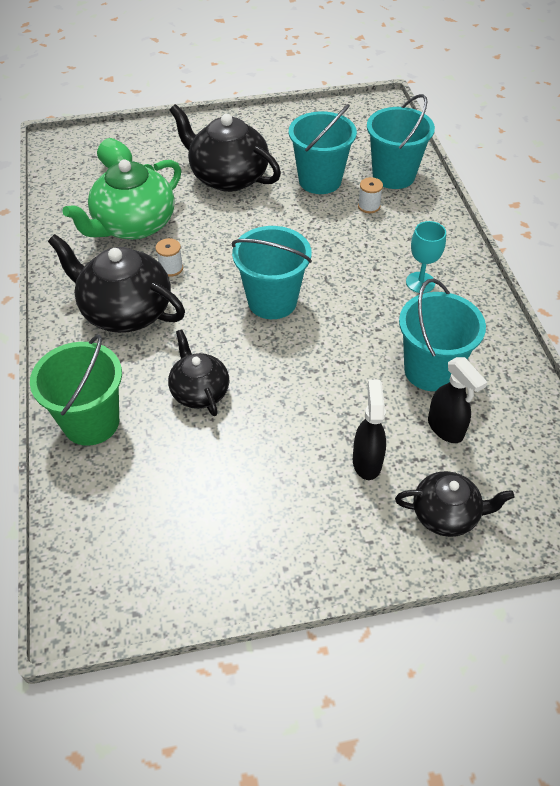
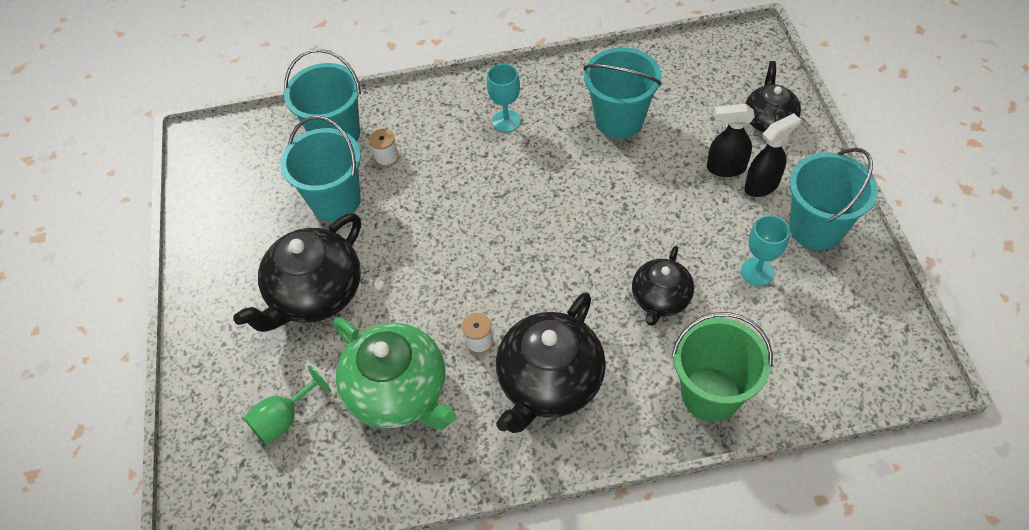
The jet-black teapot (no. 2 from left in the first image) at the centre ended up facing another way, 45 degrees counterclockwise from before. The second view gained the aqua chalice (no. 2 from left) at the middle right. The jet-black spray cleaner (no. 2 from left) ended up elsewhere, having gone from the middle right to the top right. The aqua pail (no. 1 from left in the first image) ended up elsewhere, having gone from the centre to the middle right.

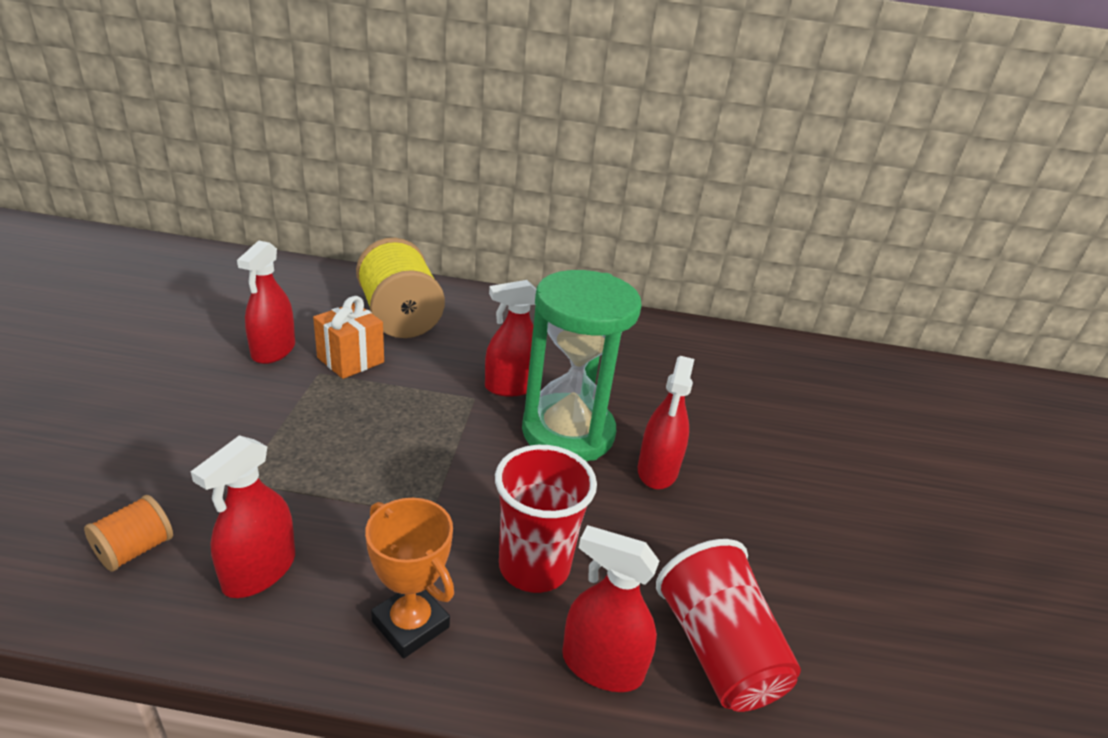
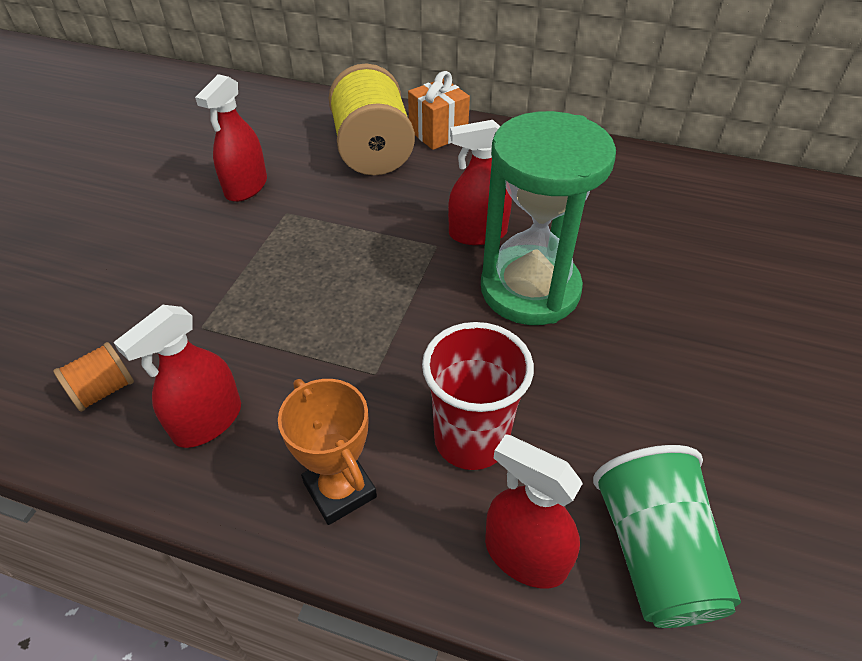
The bright orange wrapped gift ended up elsewhere, having gone from the middle left to the top centre. What was the red tumbler (no. 2 from left) at the bottom centre turned into the green tumbler at the bottom right. The second view lost the red spray cleaner (no. 5 from left) at the centre.

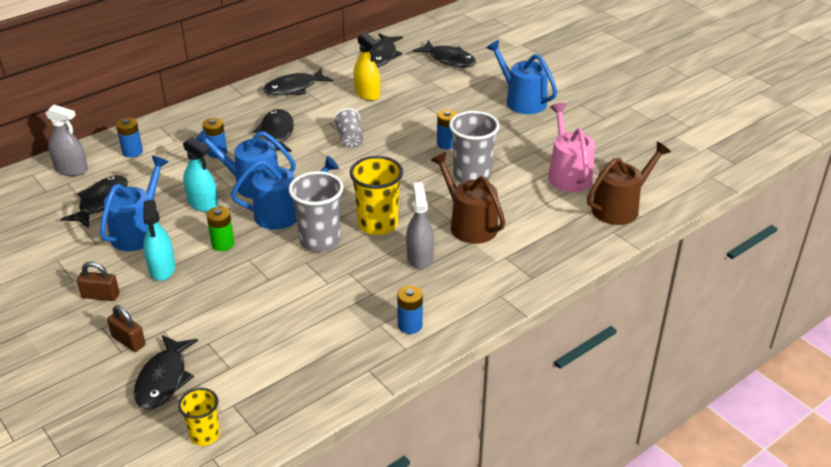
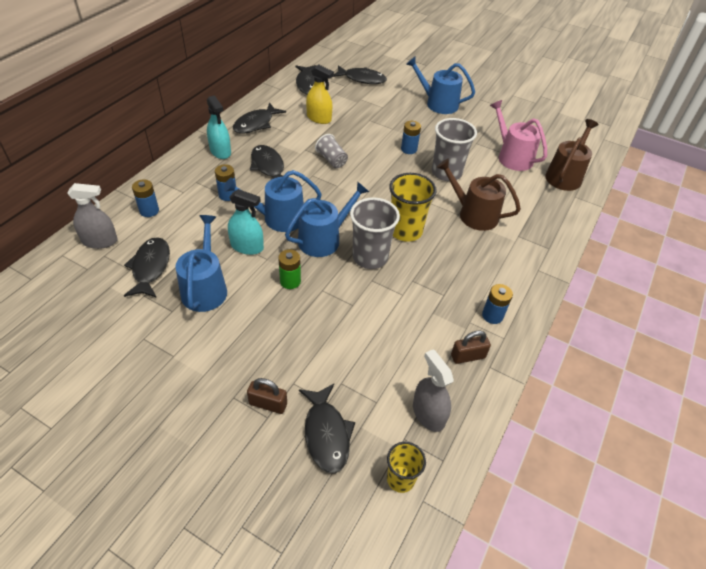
The aqua spray cleaner (no. 1 from left) ended up elsewhere, having gone from the middle left to the top left. The gray spray cleaner (no. 2 from left) ended up elsewhere, having gone from the centre to the bottom centre. The russet small lock (no. 1 from left in the first image) ended up elsewhere, having gone from the middle left to the middle right.

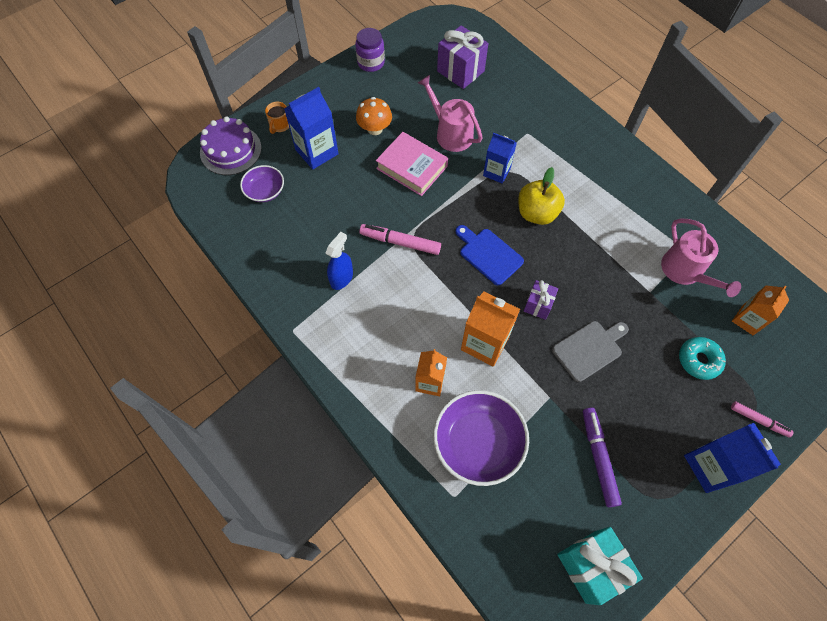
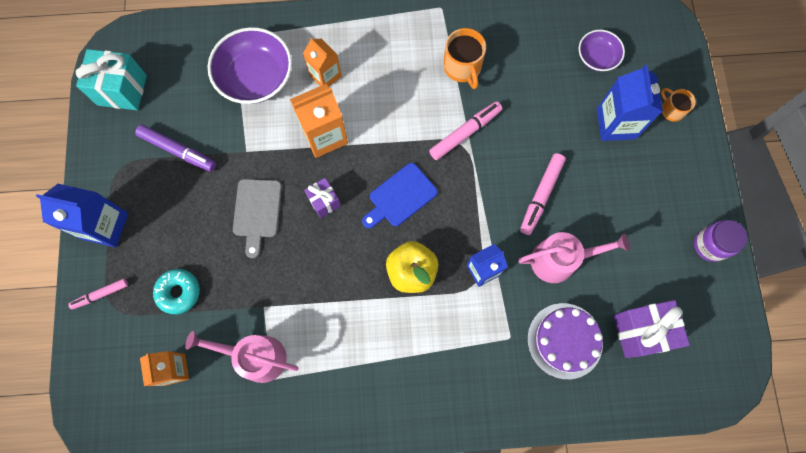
The royal blue chopping board at the centre ended up facing another way, 150 degrees clockwise from before. Where the royal blue spray cleaner stood at the centre, the bright orange coffee mug (no. 1 from left) came to stand at the top centre. Where the rose-pink book stood at the top centre, the rose-pink marker (no. 3 from left) came to stand at the middle right. The royal purple cake ended up elsewhere, having gone from the top left to the bottom right. The second view lost the bright orange toadstool at the top centre.

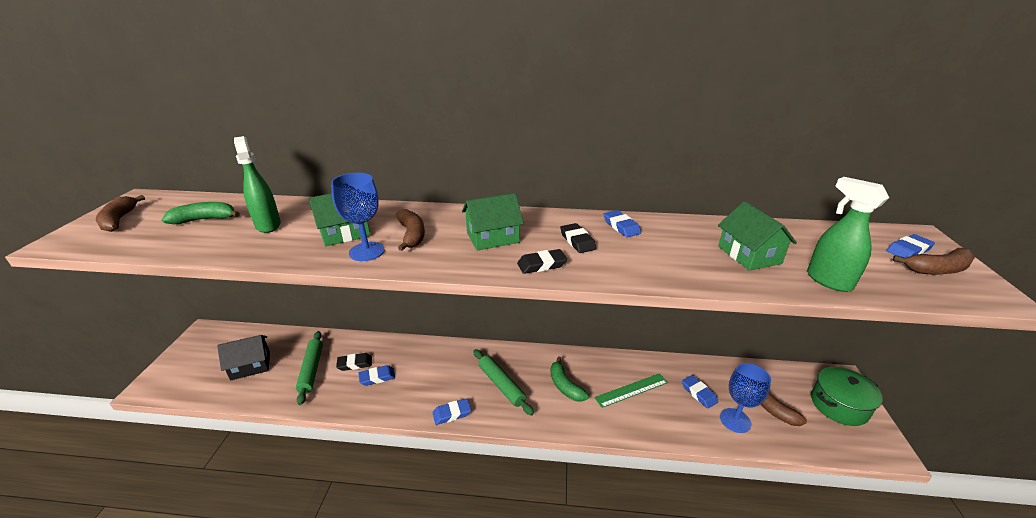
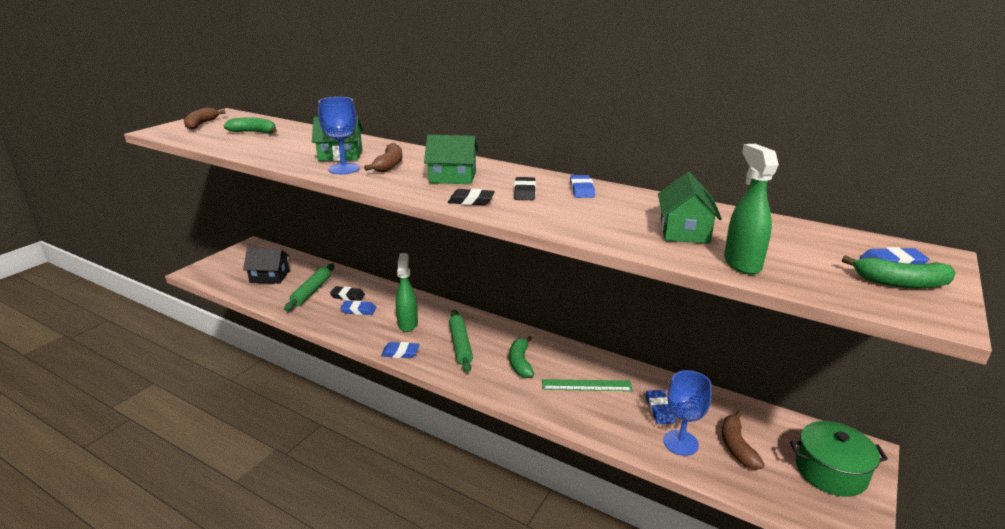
The green spray cleaner (no. 1 from left) ended up elsewhere, having gone from the middle left to the centre. What was the russet banana (no. 4 from left) at the middle right turned into the green banana (no. 3 from left) at the middle right.

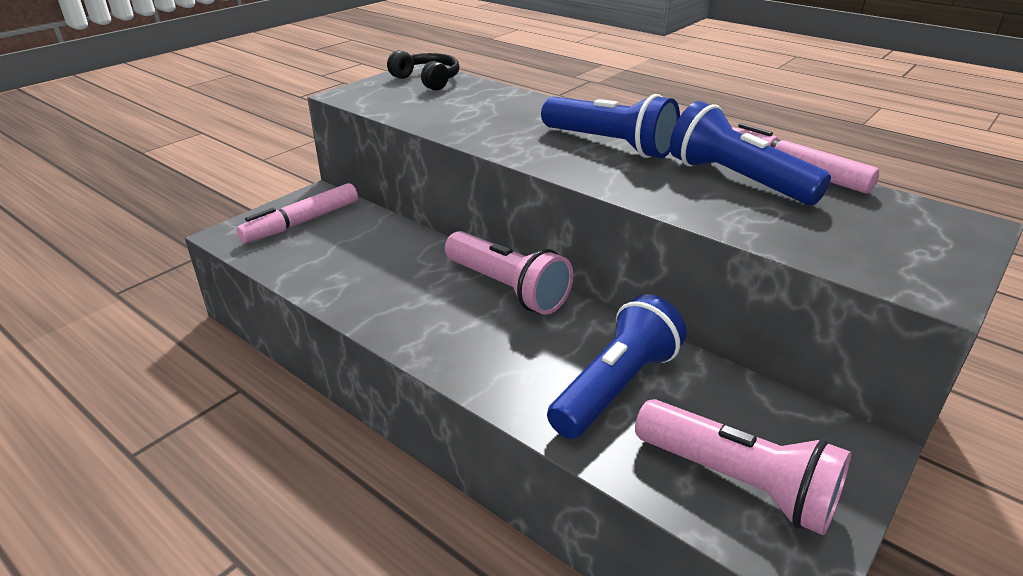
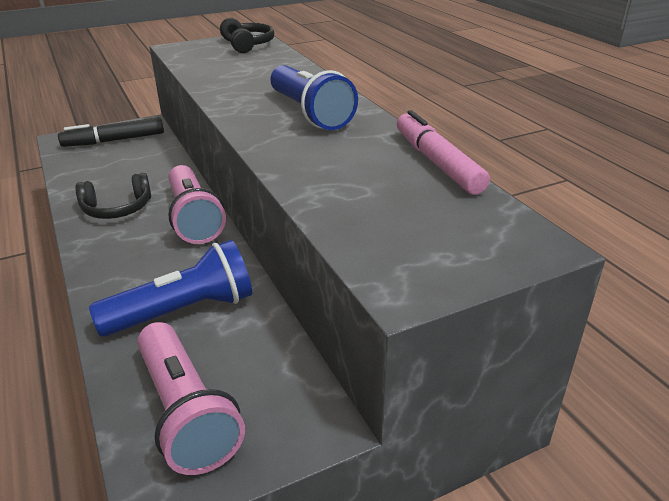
What was the rose-pink marker (no. 1 from left) at the middle left turned into the jet-black marker at the top left. The second view gained the jet-black headphones (no. 1 from left) at the middle left. The second view lost the royal blue torch (no. 3 from left) at the top right.

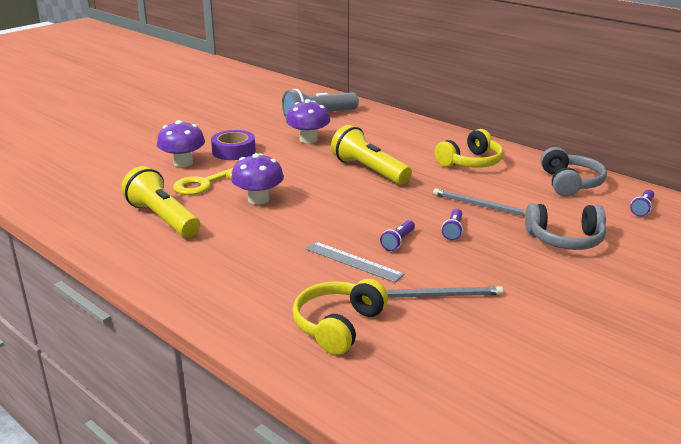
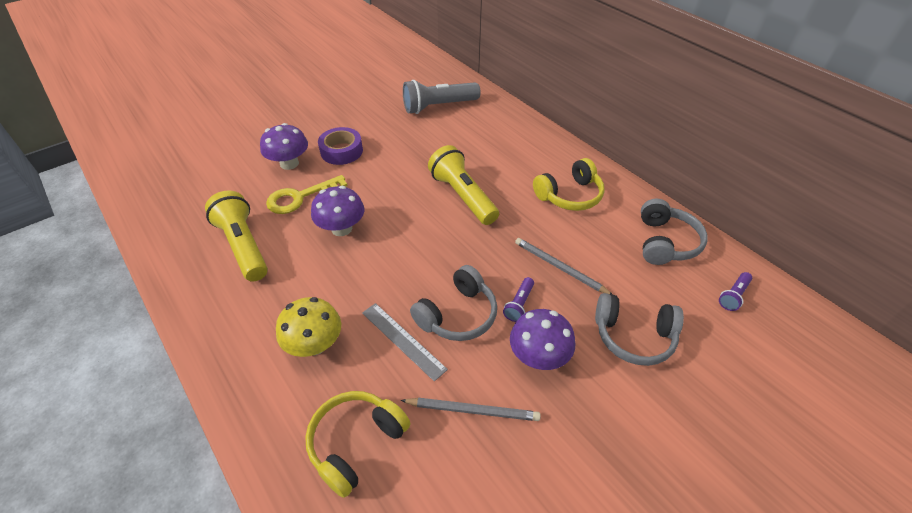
The second view gained the bright yellow toadstool at the centre. Where the royal purple torch (no. 1 from left) stood at the centre, the gray headphones (no. 1 from left) came to stand at the centre. The royal purple toadstool (no. 3 from left) ended up elsewhere, having gone from the top centre to the centre.

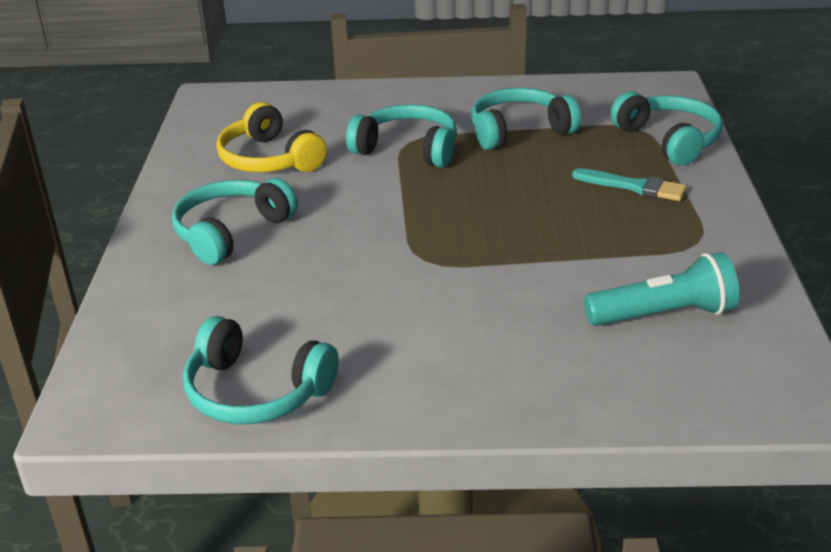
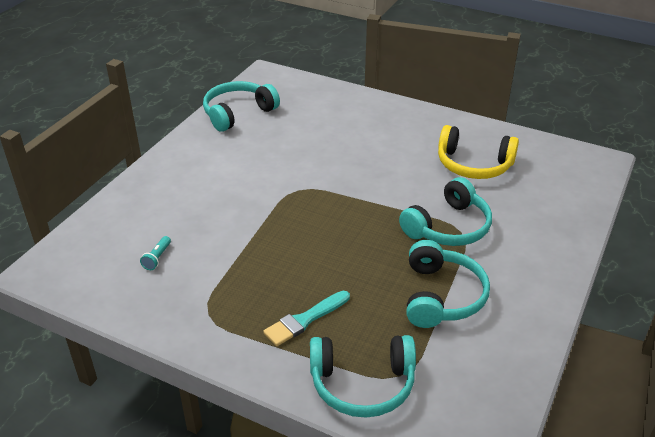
The size of the aqua torch at the middle right changed by a factor of 0.44. The bright yellow headphones at the top left ended up facing another way, 150 degrees counterclockwise from before. The second view lost the aqua headphones (no. 1 from left) at the middle left.

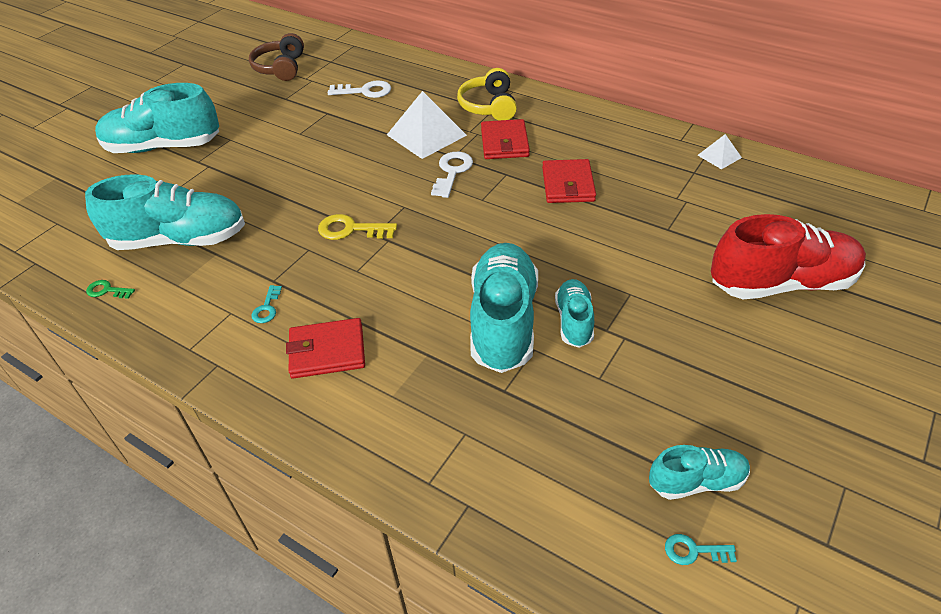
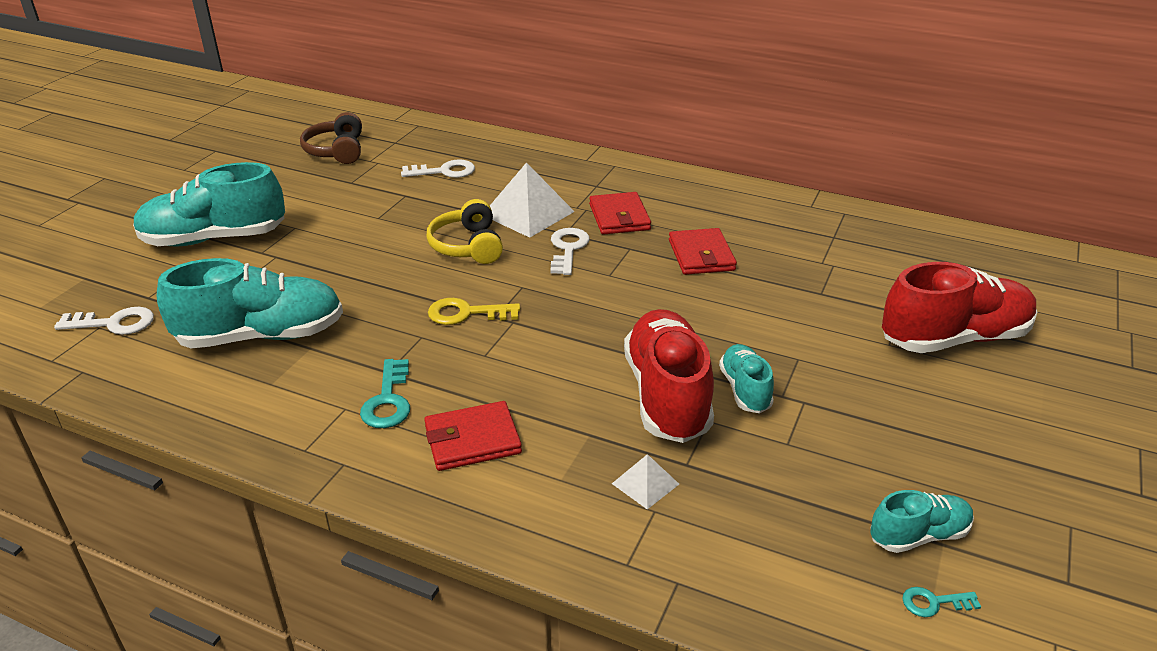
The second view gained the snow-white door key (no. 1 from left) at the middle left. The size of the aqua door key (no. 1 from left) at the middle left changed by a factor of 1.71. The bright yellow headphones ended up elsewhere, having gone from the top centre to the centre. The snow-white solid pyramid (no. 2 from left) ended up elsewhere, having gone from the top right to the bottom centre. What was the aqua sneaker (no. 3 from left) at the centre turned into the red sneaker (no. 1 from left) at the centre. The second view lost the green door key at the middle left.

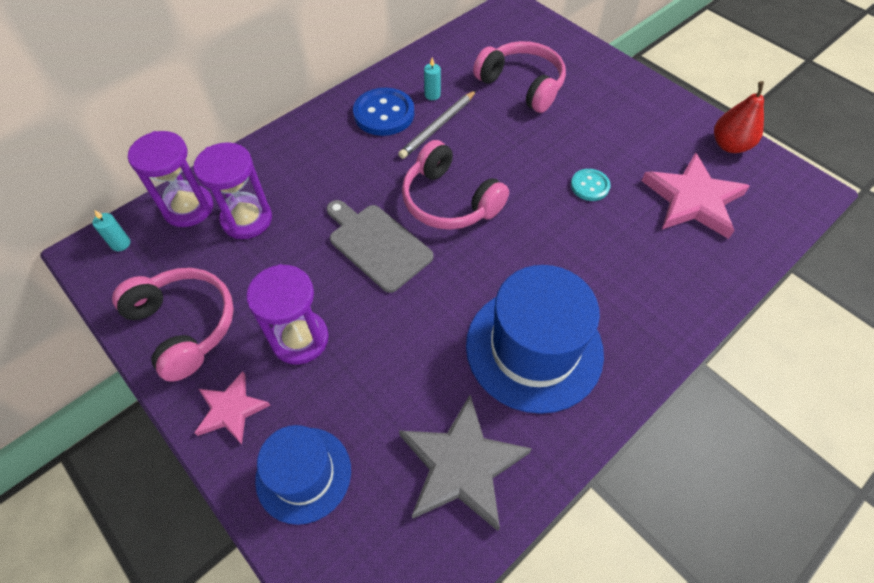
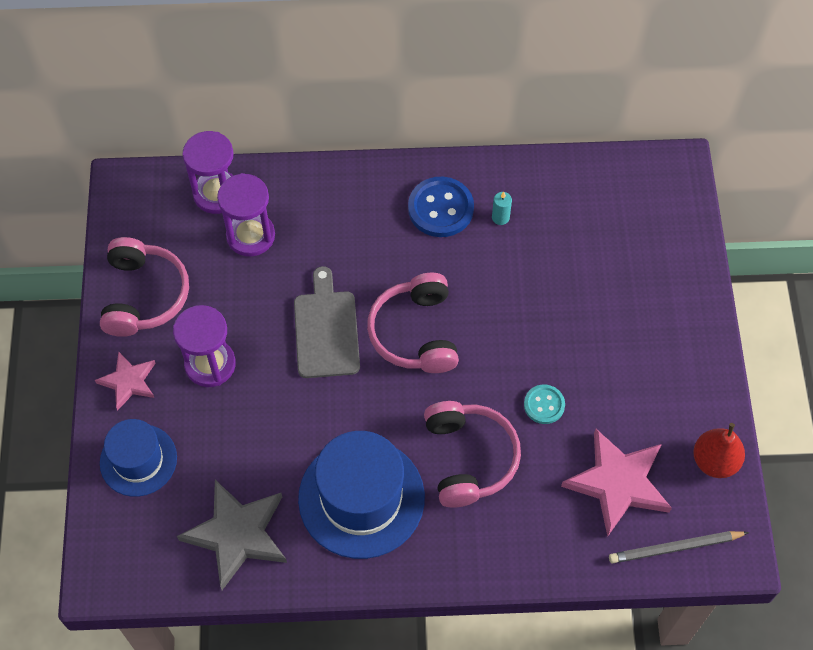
The rose-pink headphones (no. 3 from left) ended up elsewhere, having gone from the top centre to the bottom centre. The gray lead pencil ended up elsewhere, having gone from the top centre to the bottom right. The second view lost the aqua candle (no. 1 from left) at the middle left.

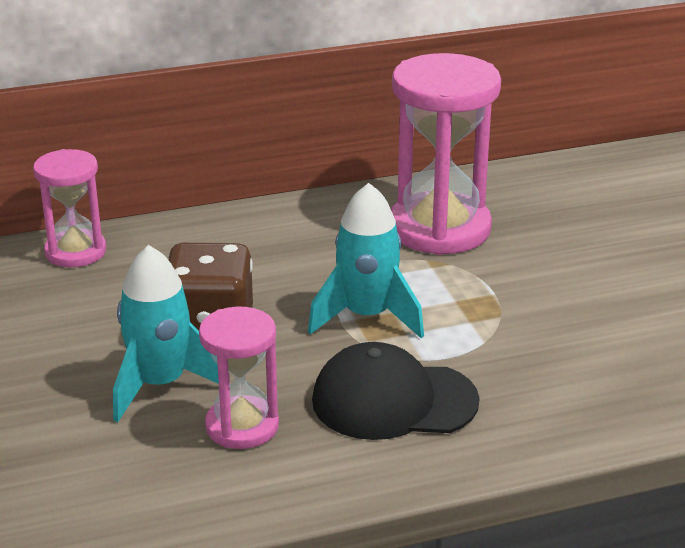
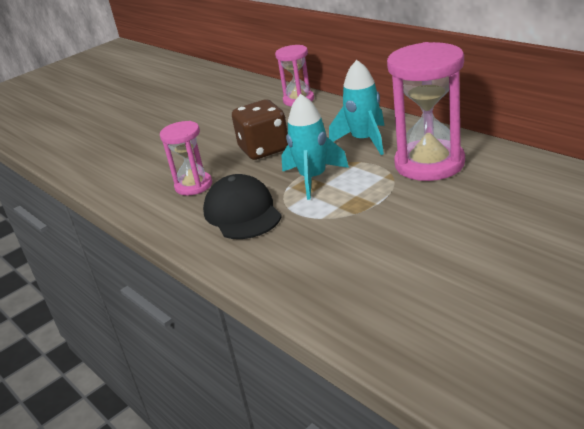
The aqua toy rocket (no. 1 from left in the first image) ended up elsewhere, having gone from the middle left to the top centre.

